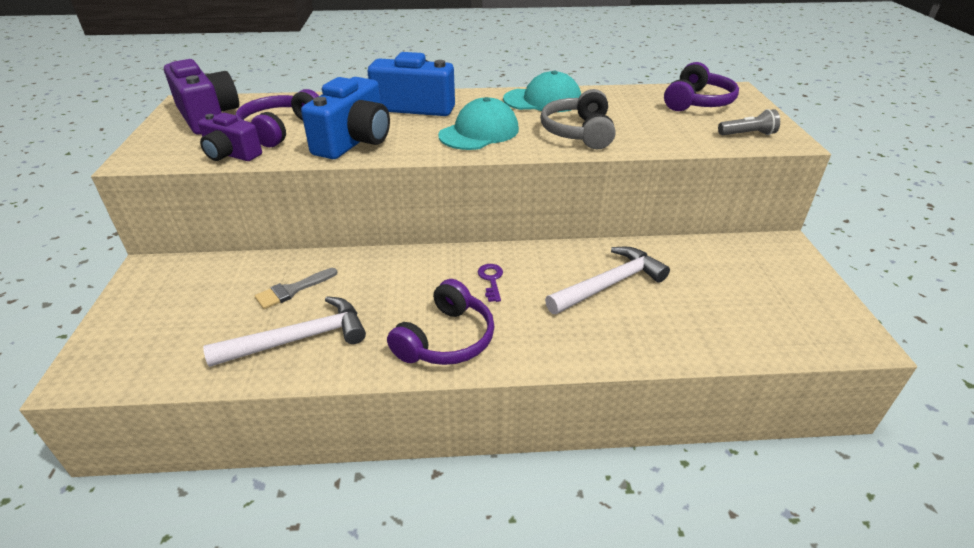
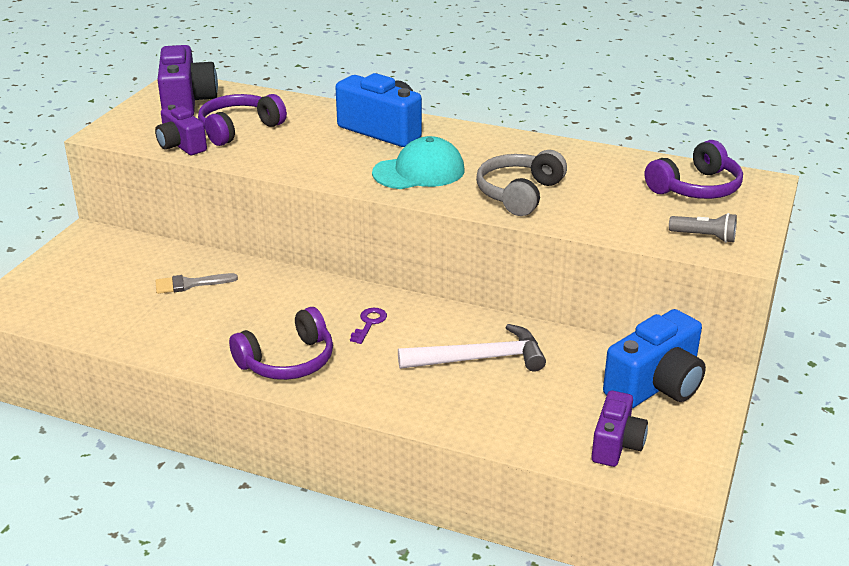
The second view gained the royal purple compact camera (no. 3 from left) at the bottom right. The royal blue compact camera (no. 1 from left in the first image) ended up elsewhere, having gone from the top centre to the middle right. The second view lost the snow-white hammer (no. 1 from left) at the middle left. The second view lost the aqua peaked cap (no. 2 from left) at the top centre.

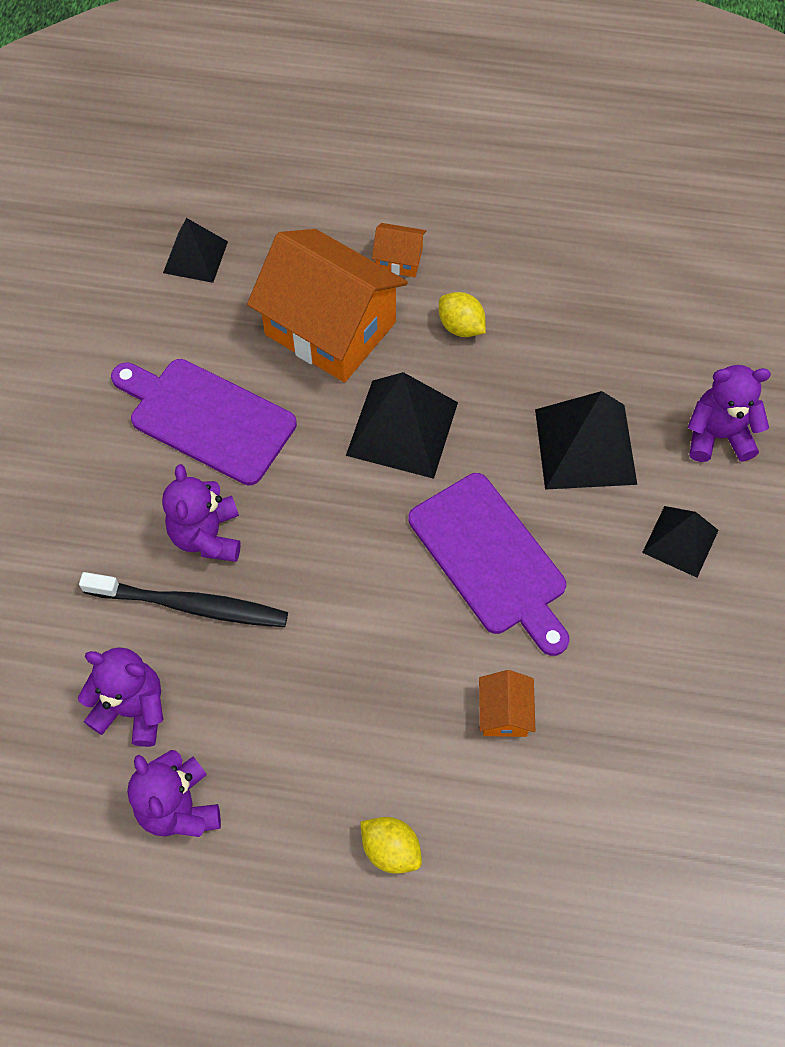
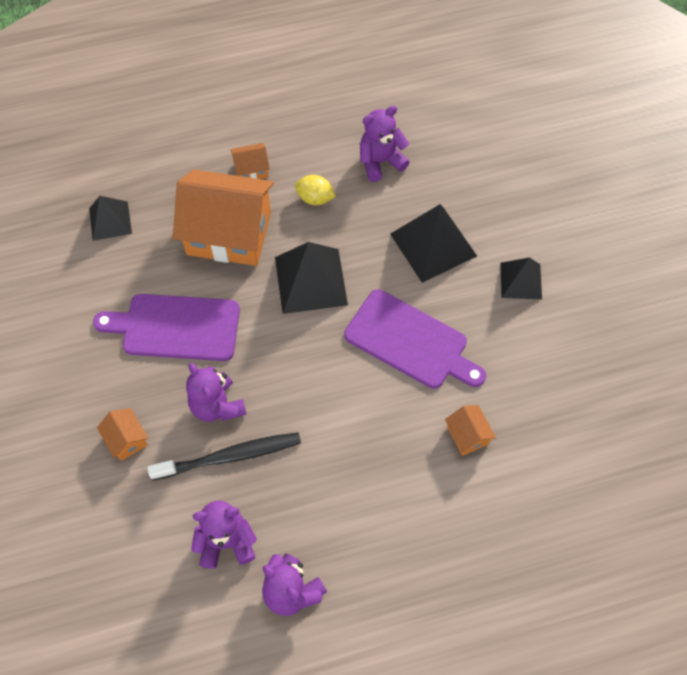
The second view gained the bright orange house (no. 1 from left) at the middle left. The royal purple stuffed bear (no. 4 from left) ended up elsewhere, having gone from the middle right to the top centre. The second view lost the bright yellow lemon (no. 1 from left) at the bottom centre.

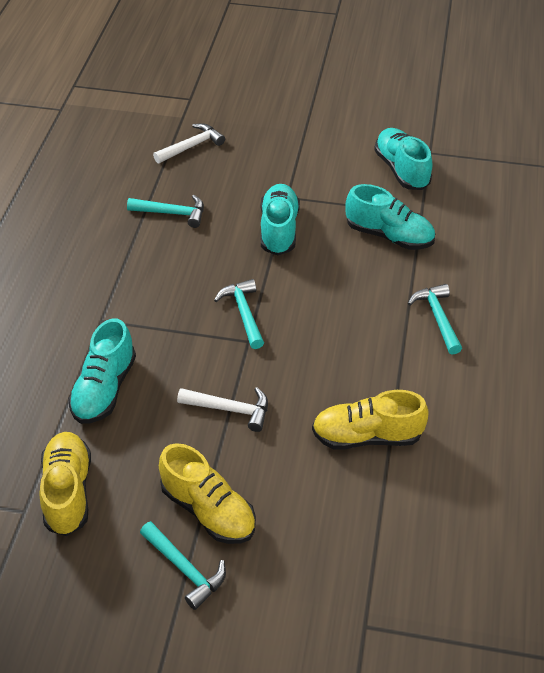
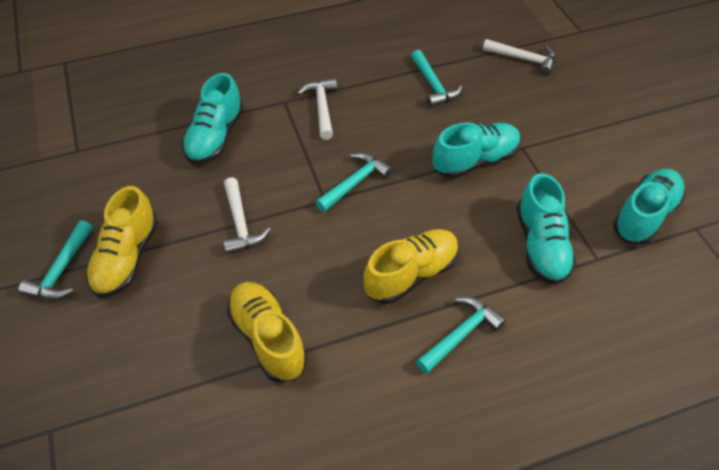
The aqua sneaker (no. 1 from left) at the middle left ended up facing another way, 60 degrees counterclockwise from before. The second view gained the snow-white hammer (no. 2 from left) at the top centre. The bright yellow sneaker (no. 1 from left in the first image) ended up elsewhere, having gone from the bottom left to the centre.

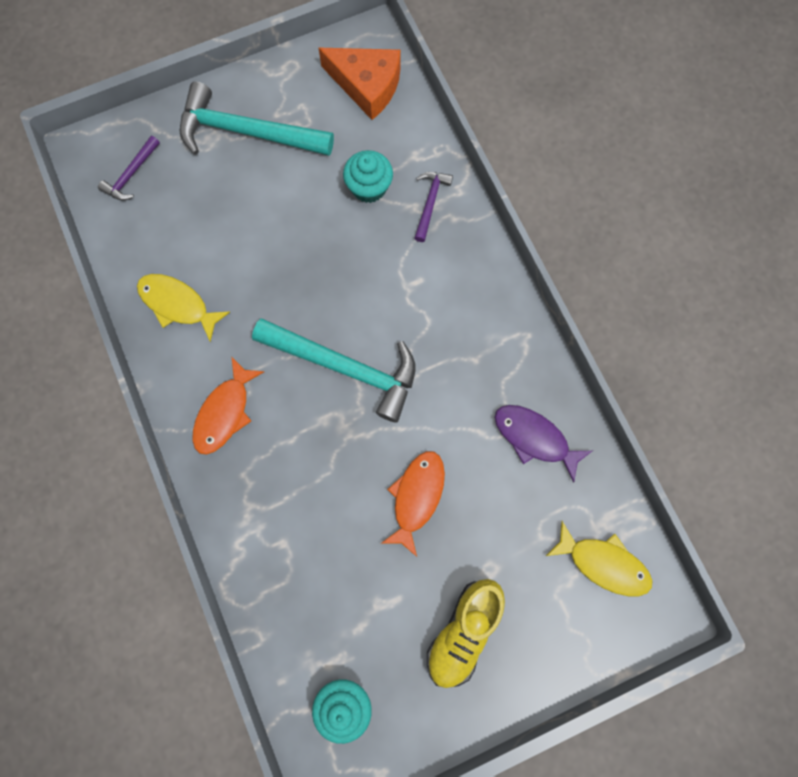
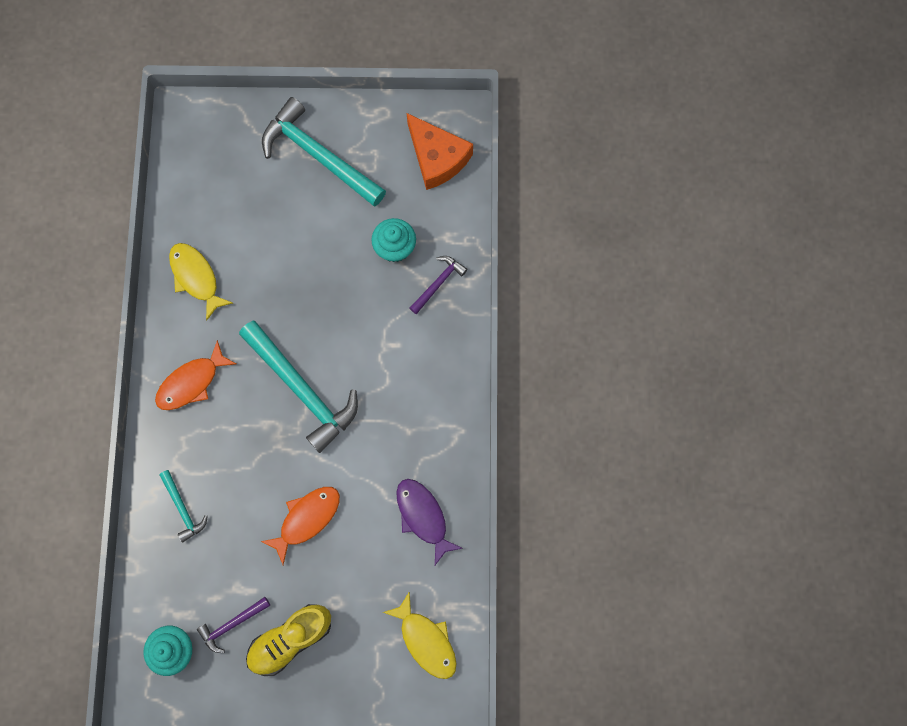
The second view gained the aqua hammer (no. 1 from left) at the bottom left. The royal purple hammer (no. 1 from left) ended up elsewhere, having gone from the top left to the bottom left.

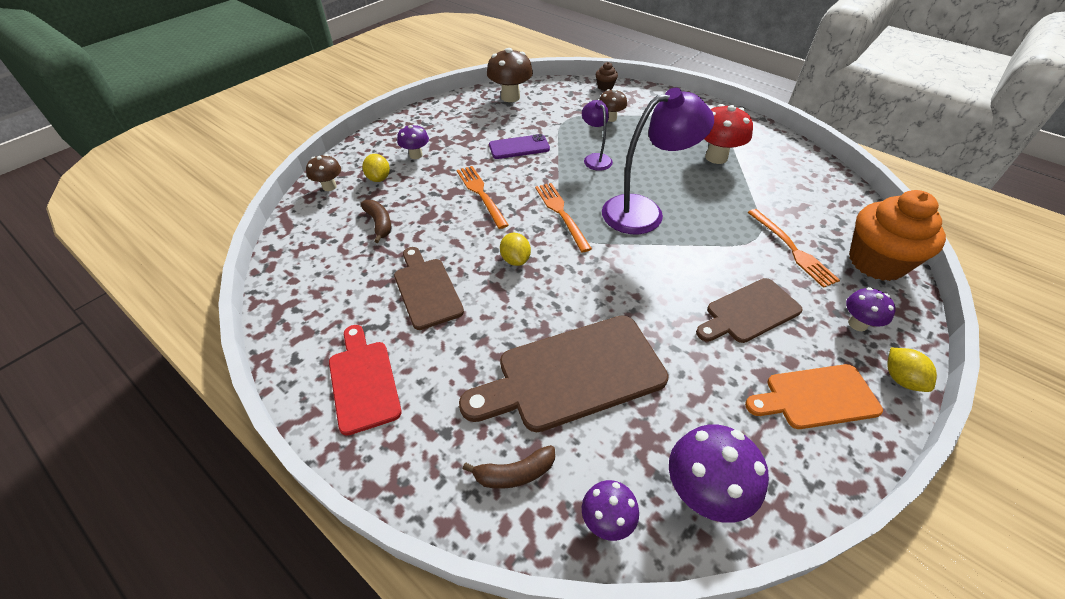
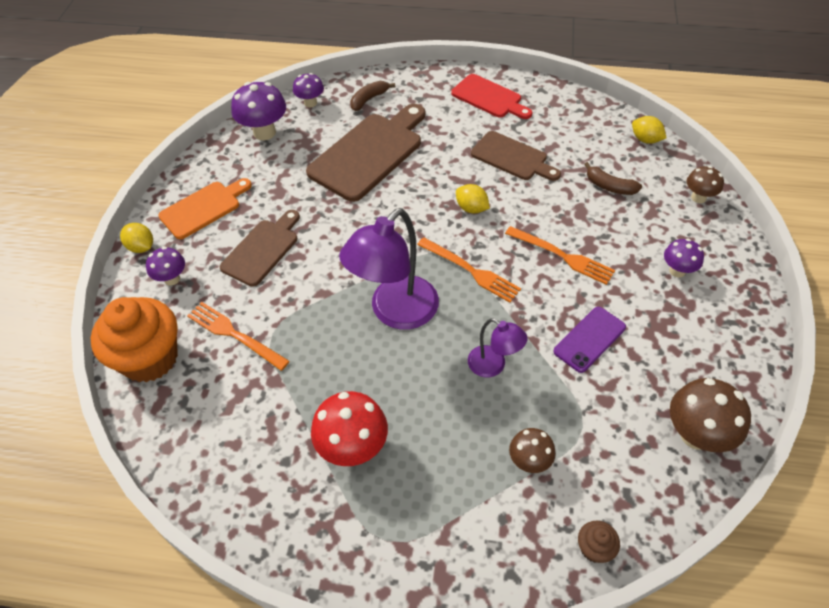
The bright yellow lemon (no. 1 from left in the first image) ended up elsewhere, having gone from the top centre to the top right.

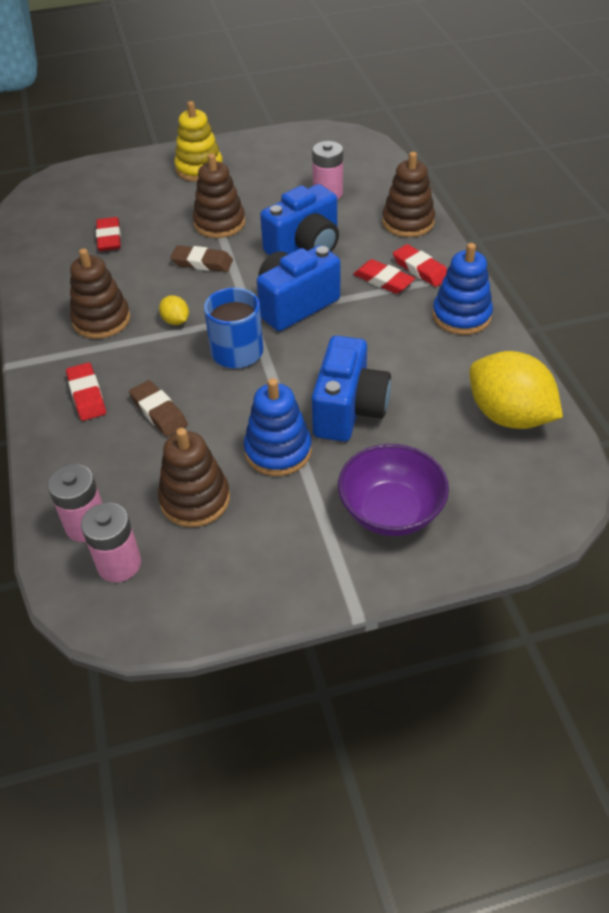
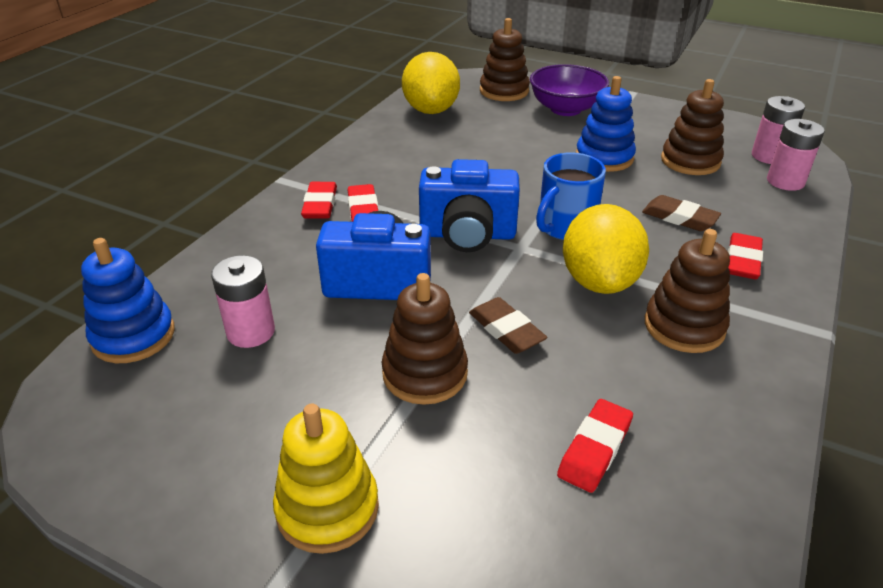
The royal blue stacking toy (no. 2 from left in the first image) ended up elsewhere, having gone from the top right to the middle left. The russet stacking toy (no. 4 from left in the first image) ended up elsewhere, having gone from the top right to the top centre. The size of the bright yellow lemon (no. 1 from left in the first image) at the middle left changed by a factor of 2.30. The russet pencil eraser (no. 1 from left in the first image) at the middle left ended up facing another way, 60 degrees counterclockwise from before. The second view lost the royal blue compact camera (no. 3 from left) at the centre.

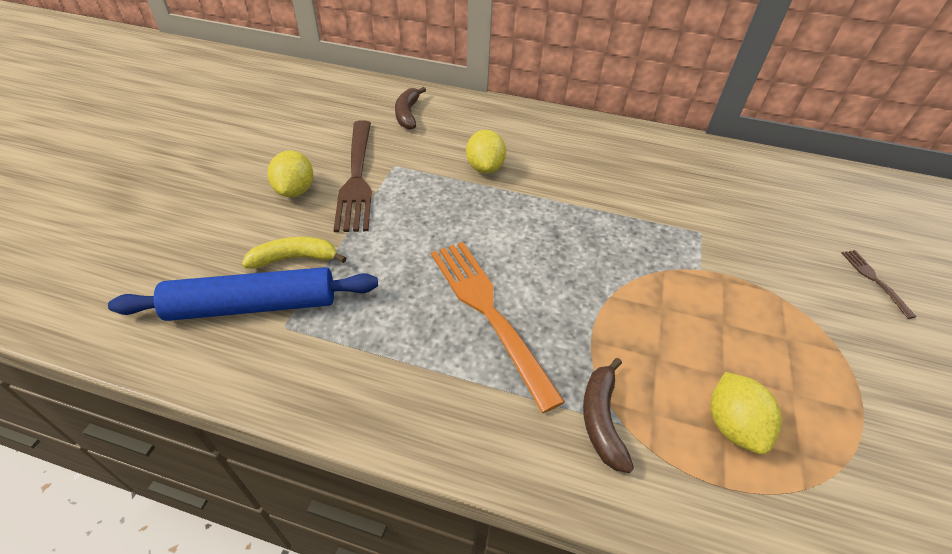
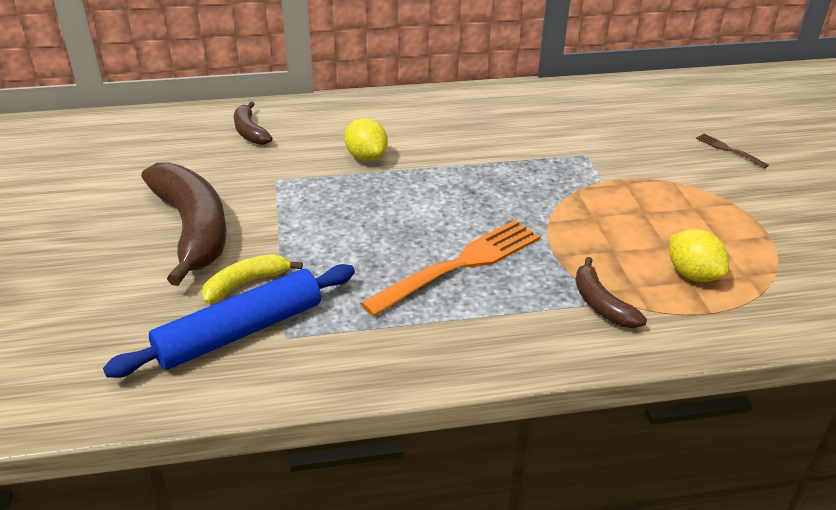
Where the bright yellow lemon (no. 1 from left) stood at the top left, the russet banana (no. 1 from left) came to stand at the middle left. The bright orange fork at the centre ended up facing another way, 105 degrees clockwise from before. The second view lost the russet fork (no. 1 from left) at the top centre.

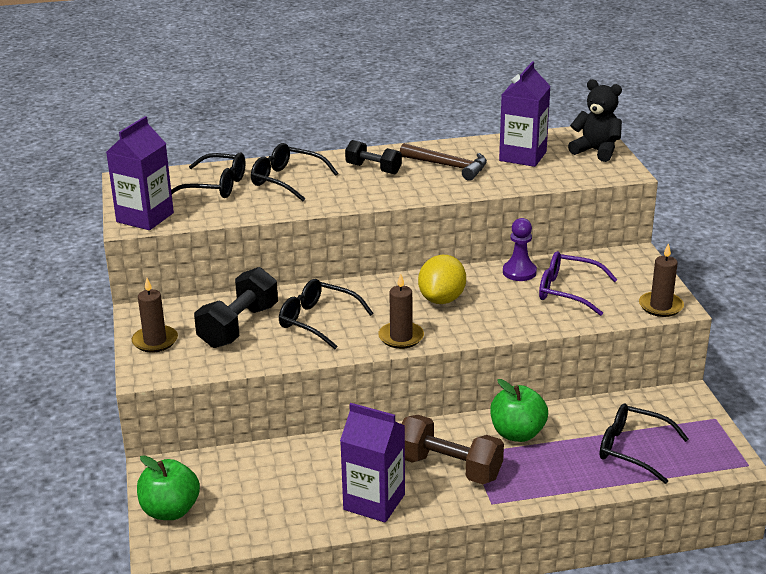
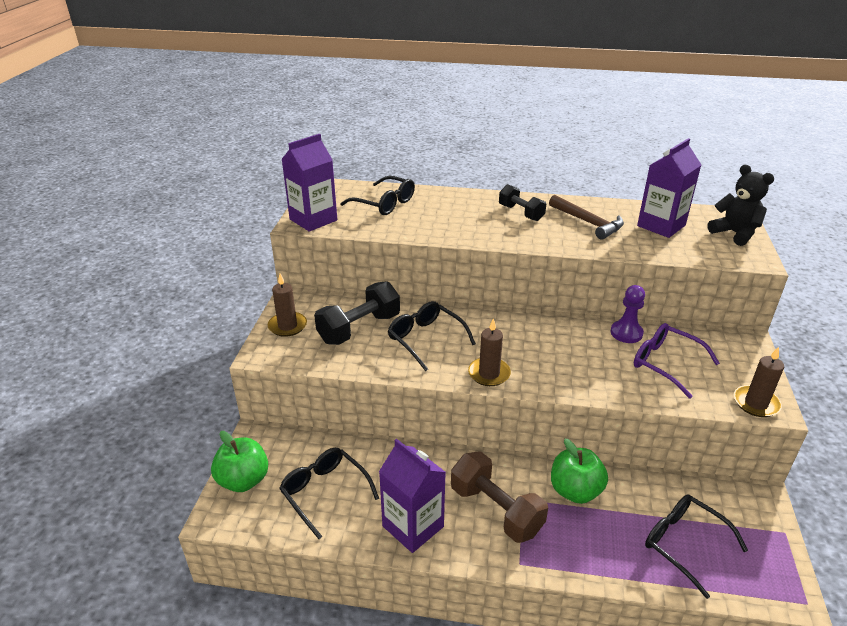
The jet-black glasses (no. 2 from left in the first image) ended up elsewhere, having gone from the top centre to the bottom centre. The second view lost the bright yellow lemon at the centre.

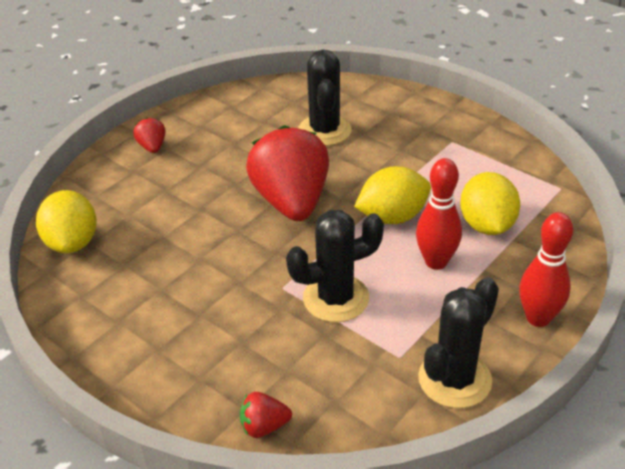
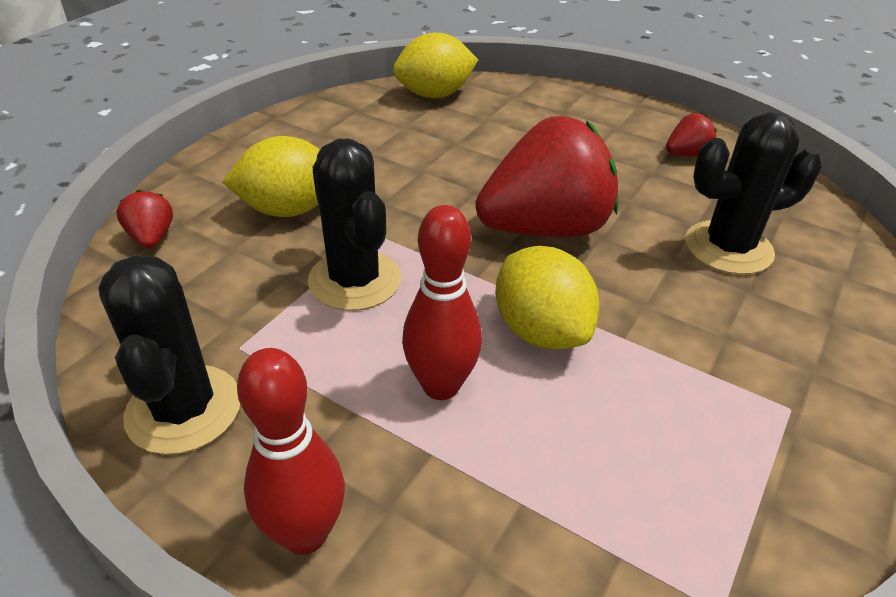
The jet-black prickly plant (no. 3 from left in the first image) at the bottom right ended up facing another way, 45 degrees clockwise from before. The bright yellow lemon (no. 3 from left in the first image) ended up elsewhere, having gone from the middle right to the top left. The red berry (no. 1 from left in the first image) ended up elsewhere, having gone from the top left to the top right.

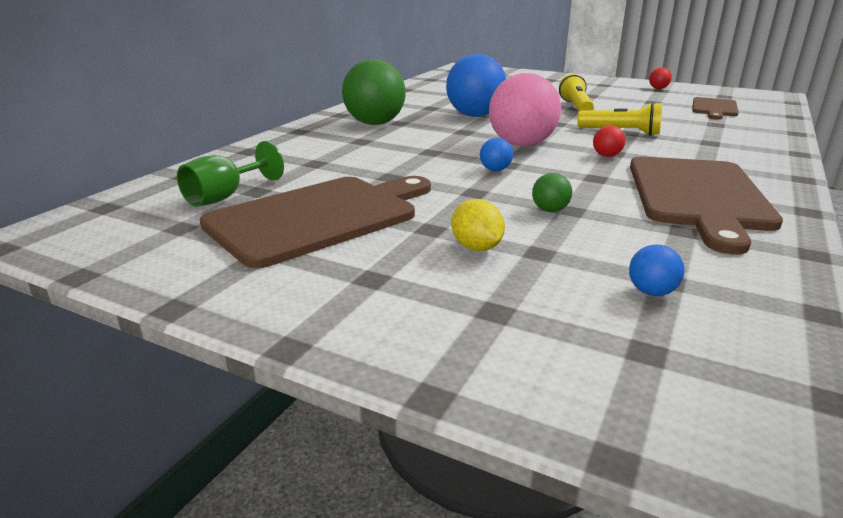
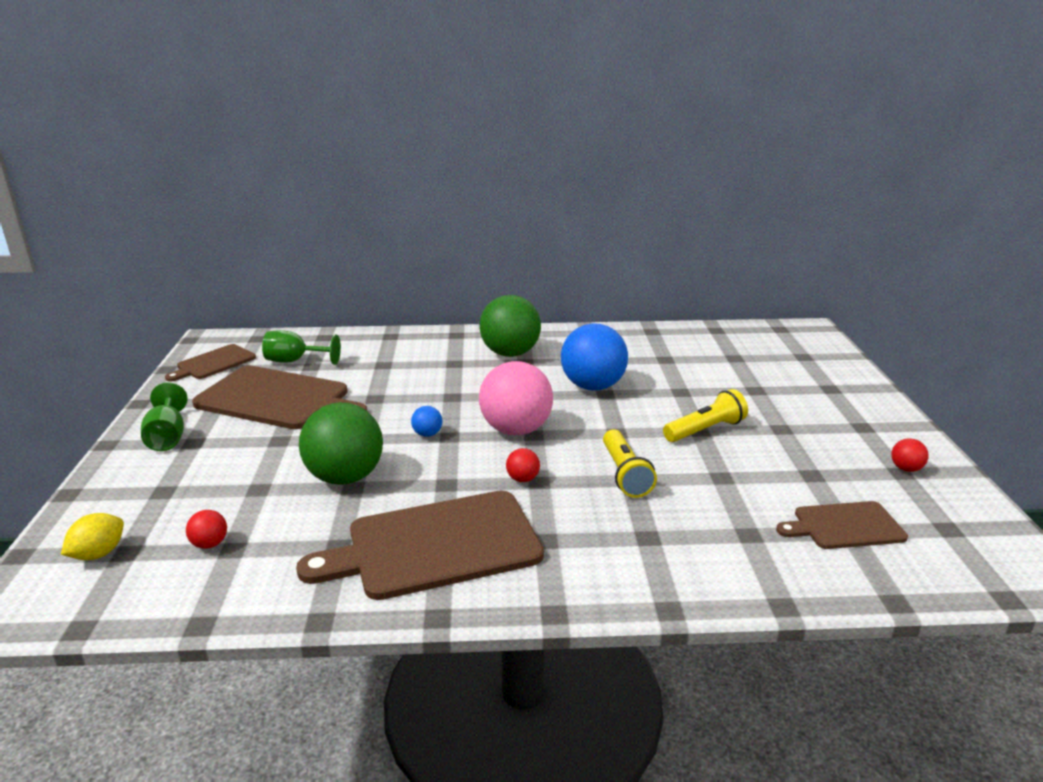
The bright yellow lemon ended up elsewhere, having gone from the centre to the bottom left. The second view gained the green chalice (no. 1 from left) at the middle left. The second view gained the russet chopping board (no. 1 from left) at the middle left. What was the royal blue ball (no. 3 from left) at the middle right turned into the red ball (no. 1 from left) at the bottom left. The size of the green ball (no. 2 from left in the first image) at the centre changed by a factor of 2.39.

